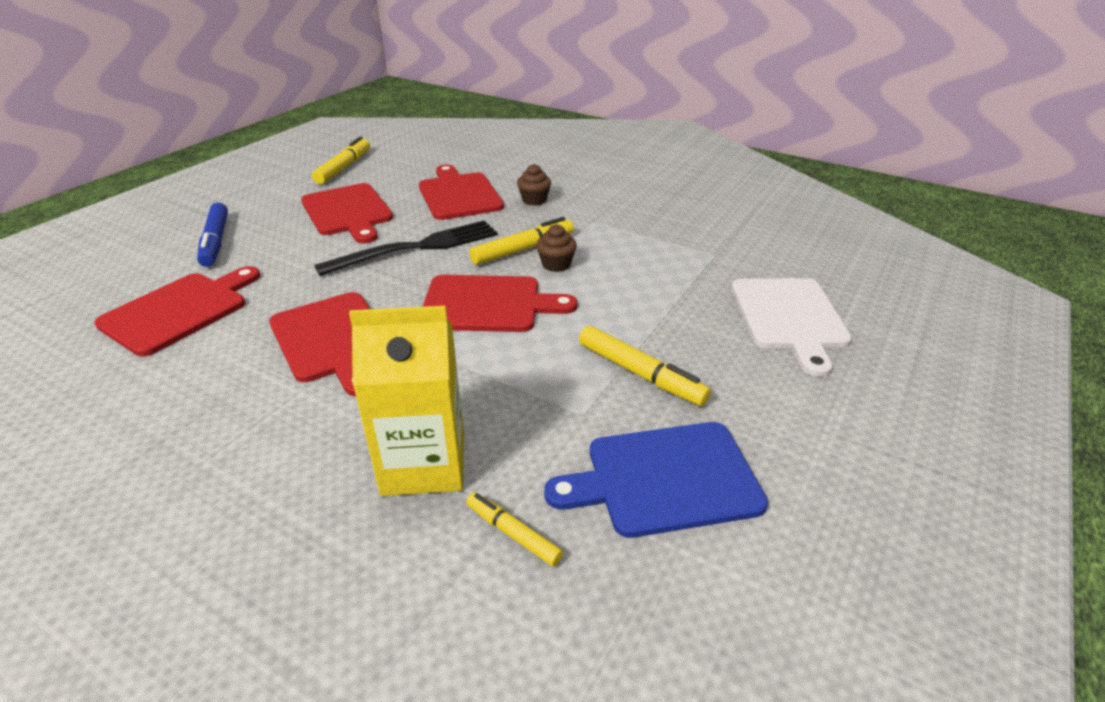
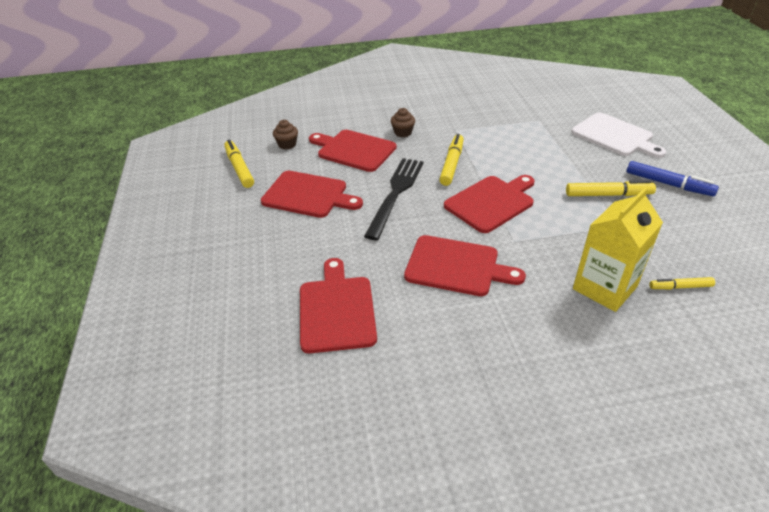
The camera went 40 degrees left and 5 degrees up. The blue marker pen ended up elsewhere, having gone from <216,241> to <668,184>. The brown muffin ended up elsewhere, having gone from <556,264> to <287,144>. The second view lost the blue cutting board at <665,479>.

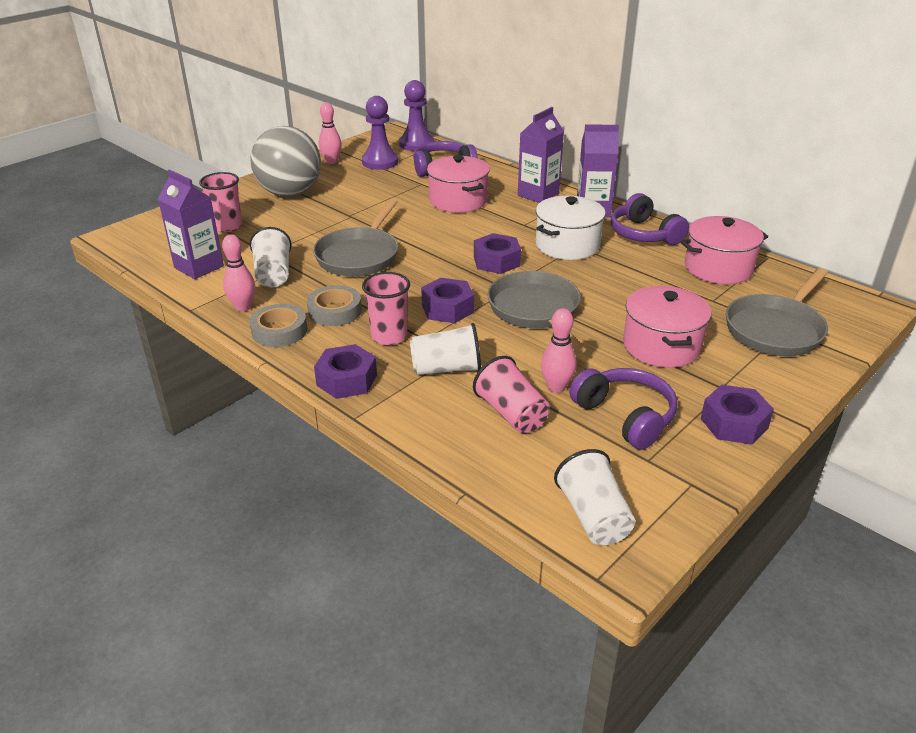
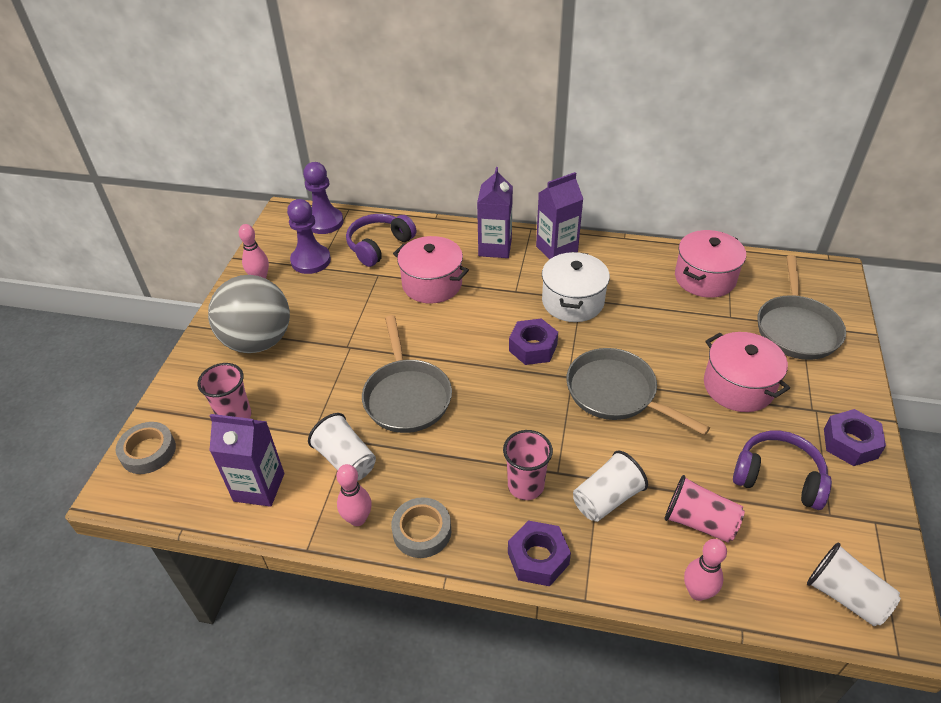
The camera went 30 degrees left and 10 degrees up. The gray sticky tape ended up elsewhere, having gone from <335,311> to <148,451>. The second view lost the violet hex nut at <447,308>. The rosy skittle ended up elsewhere, having gone from <556,387> to <697,592>. The second view lost the violet headset at <644,234>.

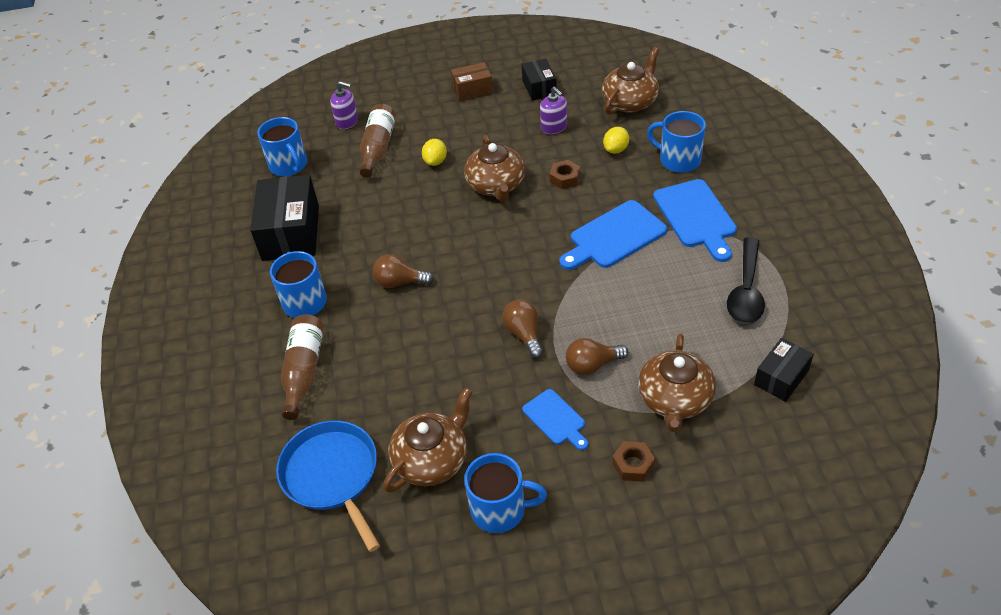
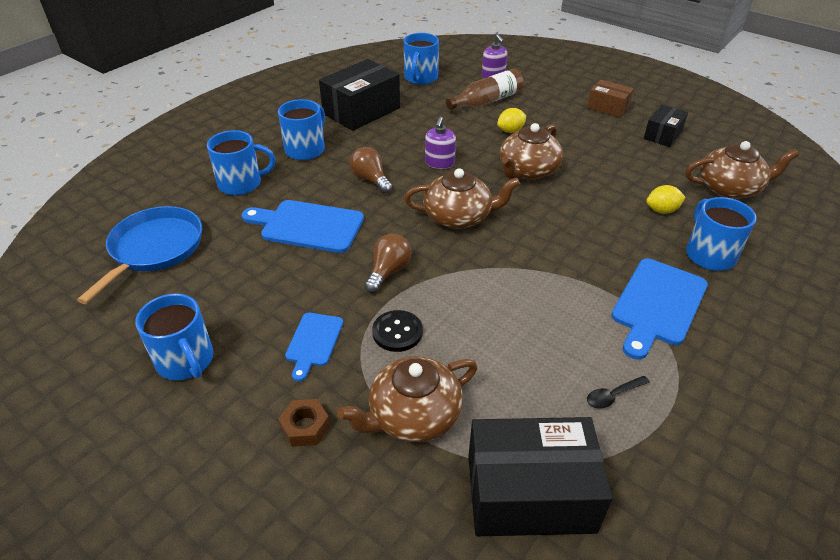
The camera went 45 degrees right and 5 degrees down. Where the brown flask stood at <304,371>, the blue tea mug came to stand at <241,183>. The brown tea pot ended up elsewhere, having gone from <432,459> to <459,217>. The violet soap pump ended up elsewhere, having gone from <554,127> to <439,163>. The second view lost the brown hex nut at <565,178>. The blue cutting board ended up elsewhere, having gone from <614,237> to <308,226>. Where the brown bulb stood at <592,365>, the ebony sewing button came to stand at <397,332>. The size of the ebony tablespoon at <746,291> changed by a factor of 0.47. The size of the ebony package at <781,378> changed by a factor of 1.81.

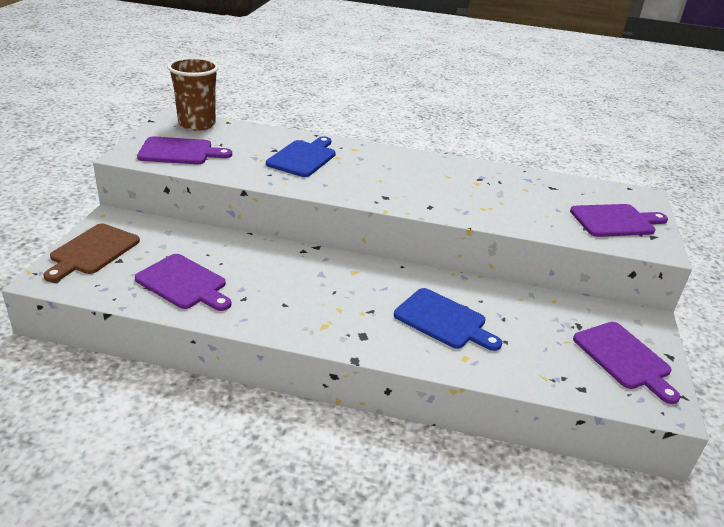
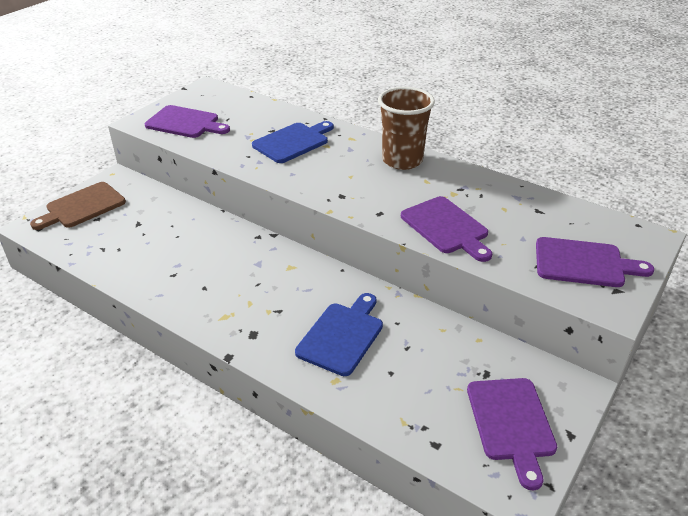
The camera went 25 degrees right and 5 degrees up. The violet cutting board ended up elsewhere, having gone from <183,283> to <446,227>. The brown tumbler ended up elsewhere, having gone from <197,124> to <402,160>. The blue cutting board at <443,320> ended up facing another way, 120 degrees counterclockwise from before.

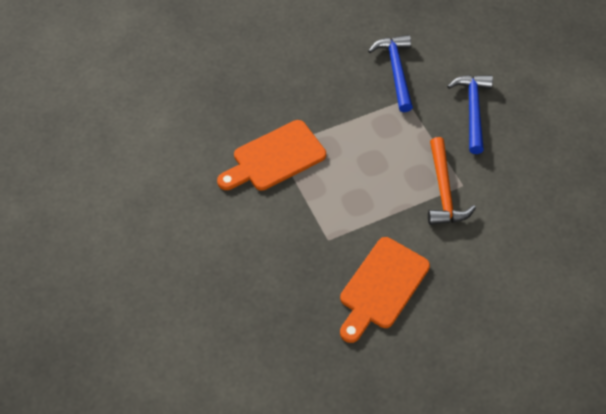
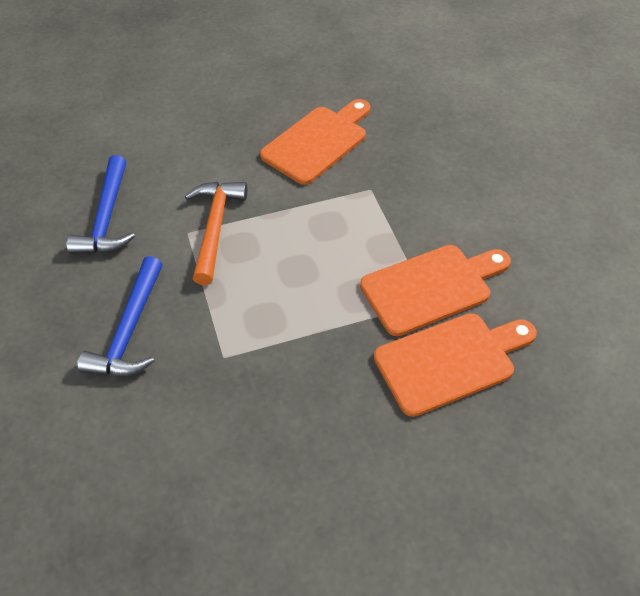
The camera went 170 degrees left and 5 degrees down. The blue carpenter's hammer ended up elsewhere, having gone from <395,71> to <107,217>. The second view gained the orange cutting board at <451,361>.

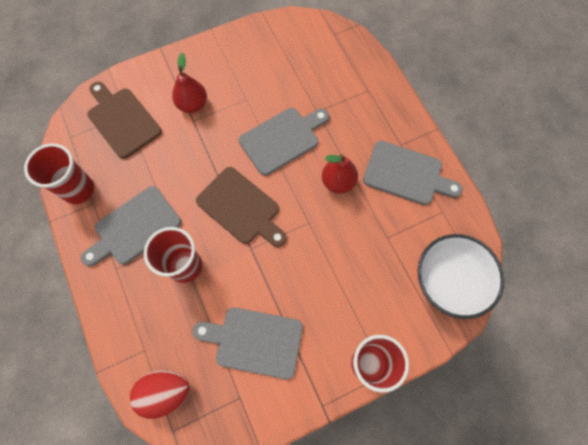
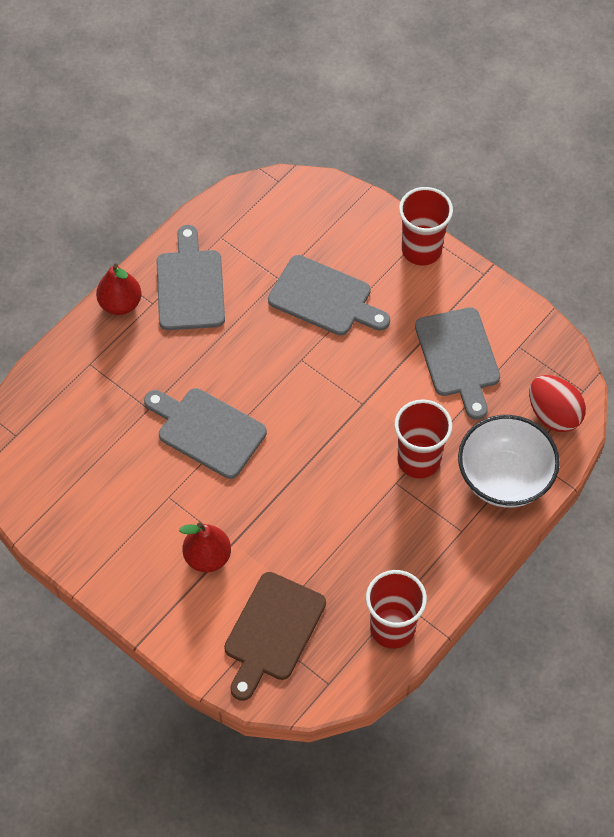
The camera went 115 degrees left and 10 degrees down. The gray cutting board ended up elsewhere, having gone from <134,227> to <324,298>. The second view lost the brown cutting board at <241,208>. The red toy pear ended up elsewhere, having gone from <338,182> to <120,304>. The white deep dish ended up elsewhere, having gone from <448,282> to <504,479>.

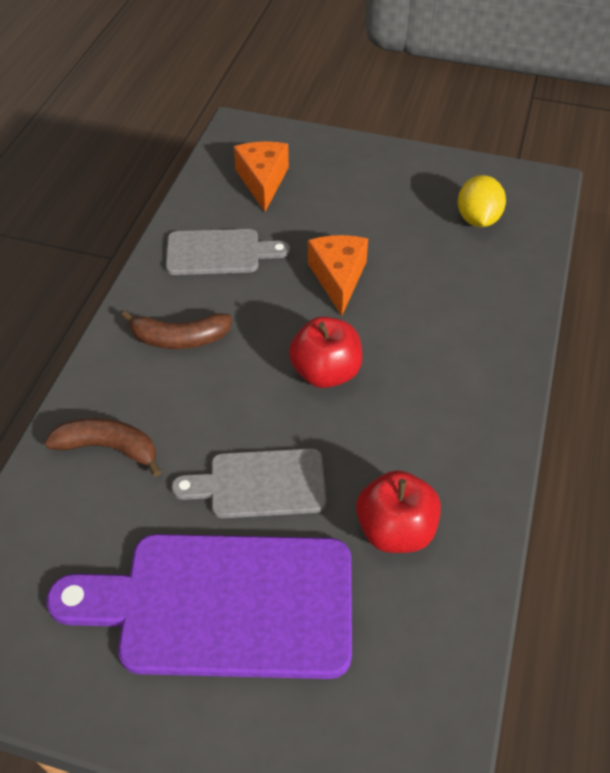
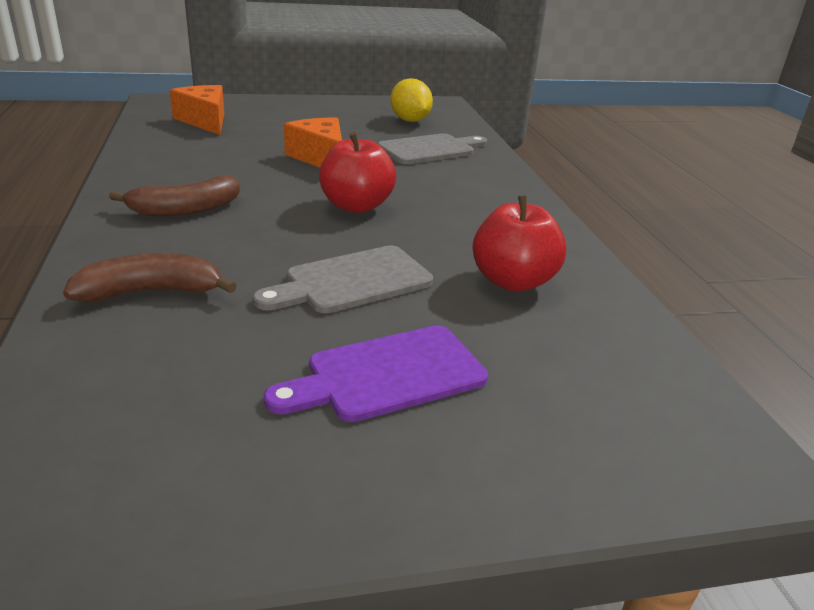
The camera went 30 degrees left and 20 degrees down. The size of the violet cutting board at <224,604> changed by a factor of 0.55. The gray cutting board ended up elsewhere, having gone from <219,253> to <430,149>.

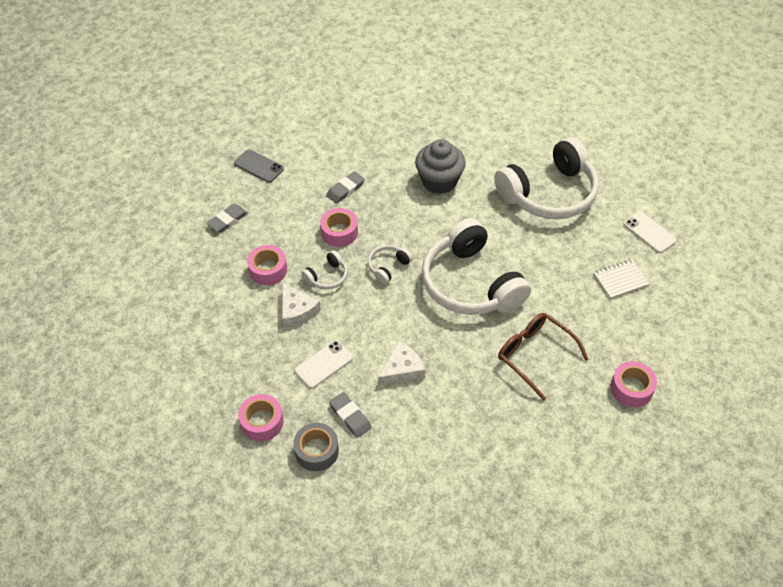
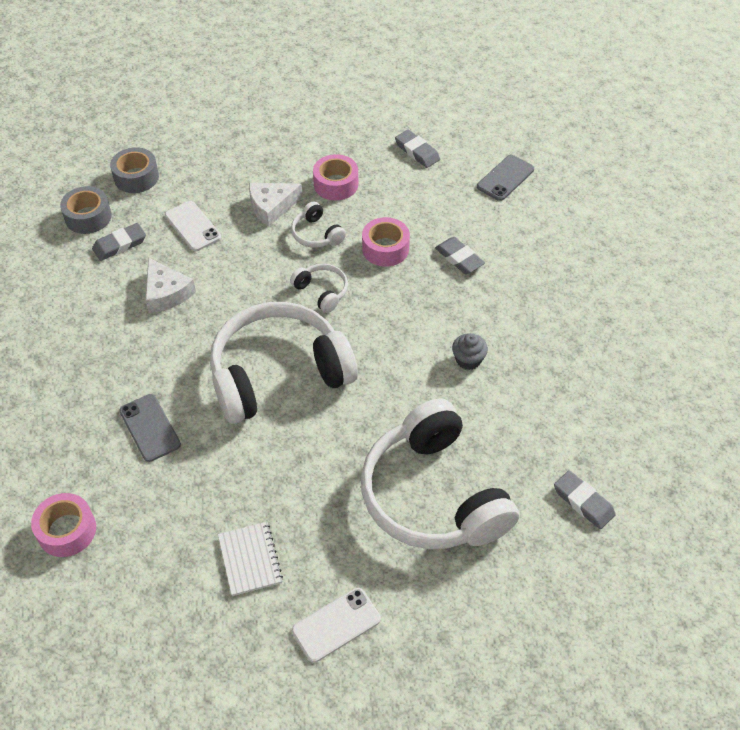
The camera went 95 degrees right and 0 degrees up. What was the rosy sticky tape at <262,422> turned into the gray sticky tape at <136,177>. The size of the gray muffin at <439,181> changed by a factor of 0.49. Where the brown glasses stood at <534,355>, the gray mobile phone came to stand at <150,428>. The second view gained the gray gum eraser at <583,502>.

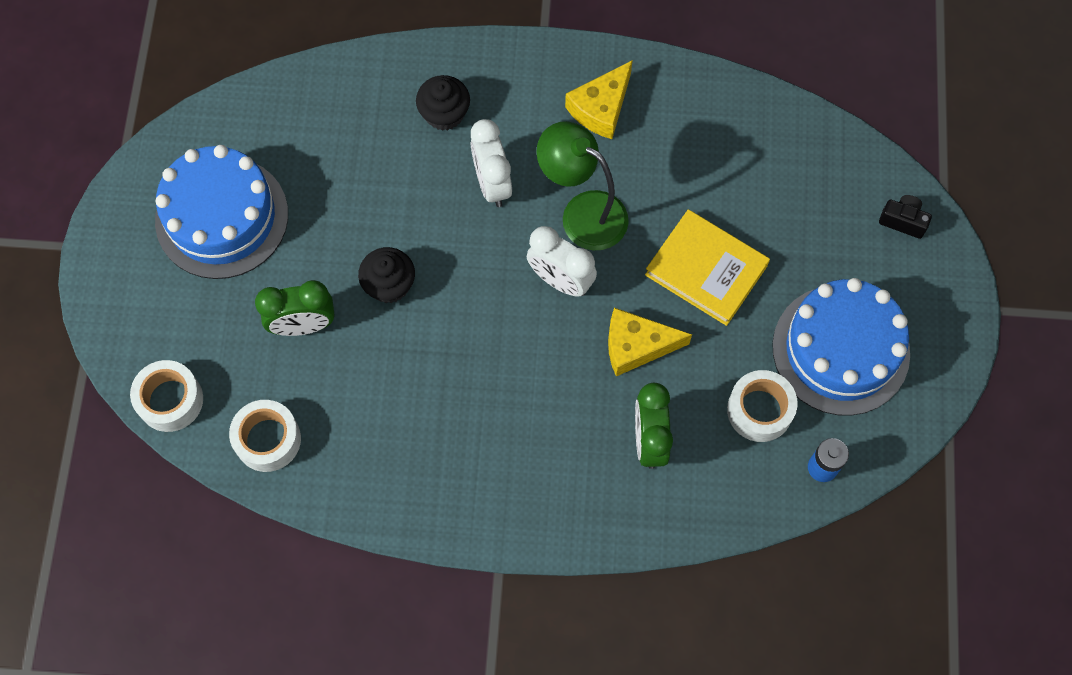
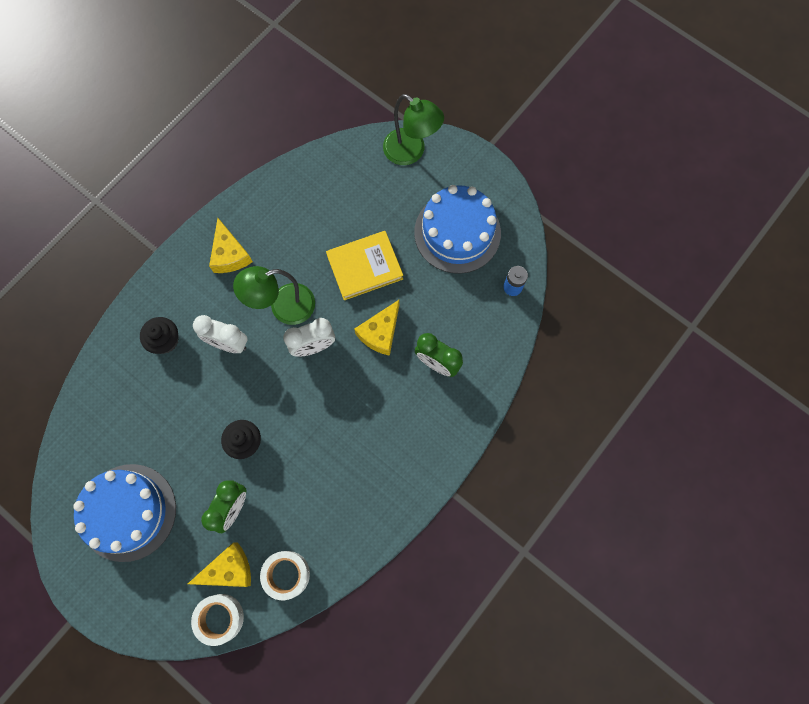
The camera went 55 degrees left and 5 degrees up. The second view lost the white sticky tape at <759,410>. Where the ebony photo camera stood at <903,221>, the green desk lamp came to stand at <411,152>. The second view gained the yellow piece of cheese at <229,569>.

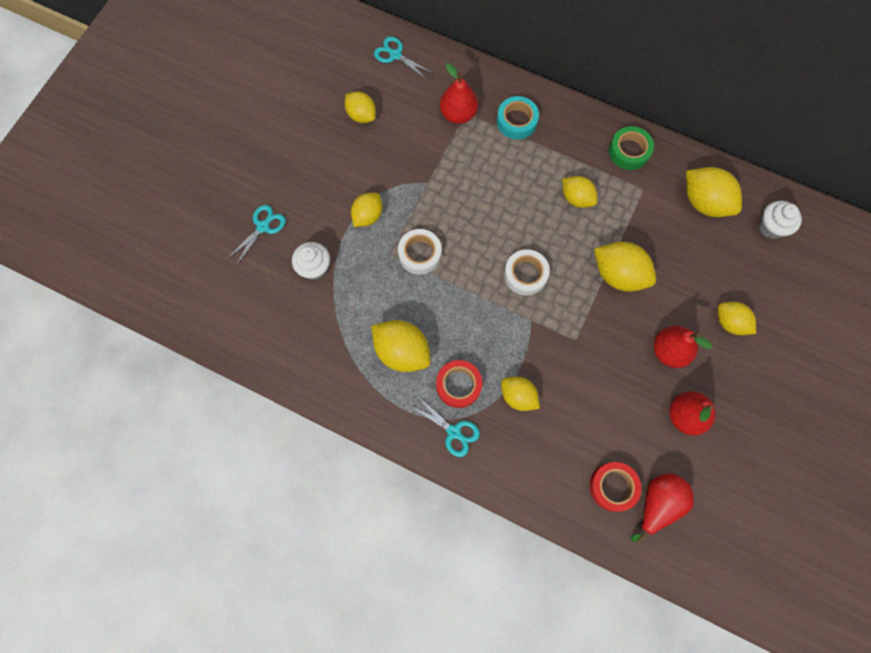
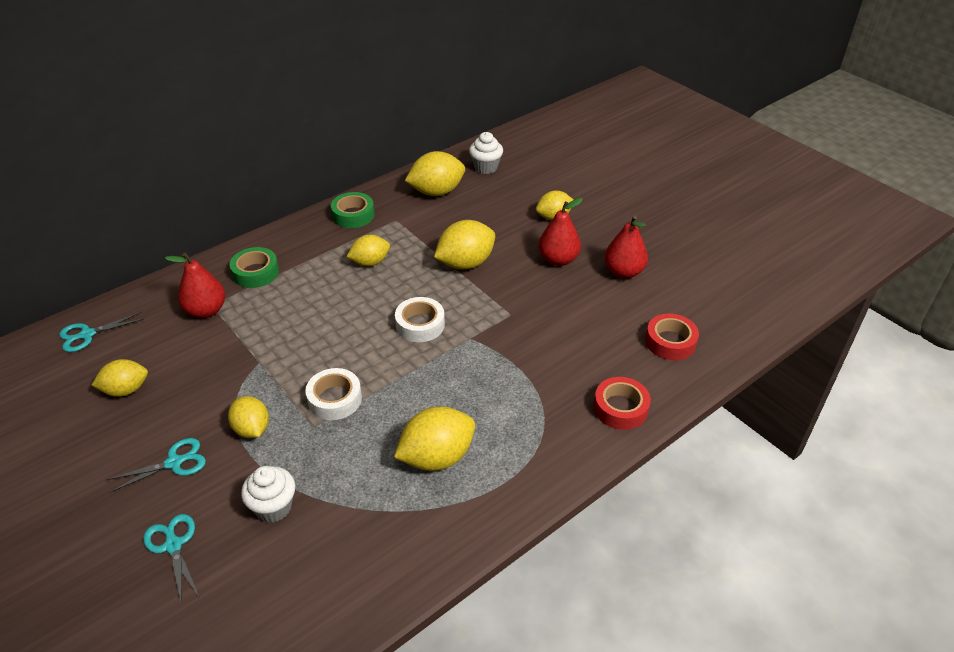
The camera went 65 degrees left and 30 degrees down. The teal shears ended up elsewhere, having gone from <454,432> to <175,462>. The red sticky tape ended up elsewhere, having gone from <458,385> to <620,408>. What was the teal sticky tape at <516,121> turned into the green sticky tape at <255,272>. The second view lost the yellow citrus fruit at <518,396>. The second view lost the red toy pear at <658,503>.

